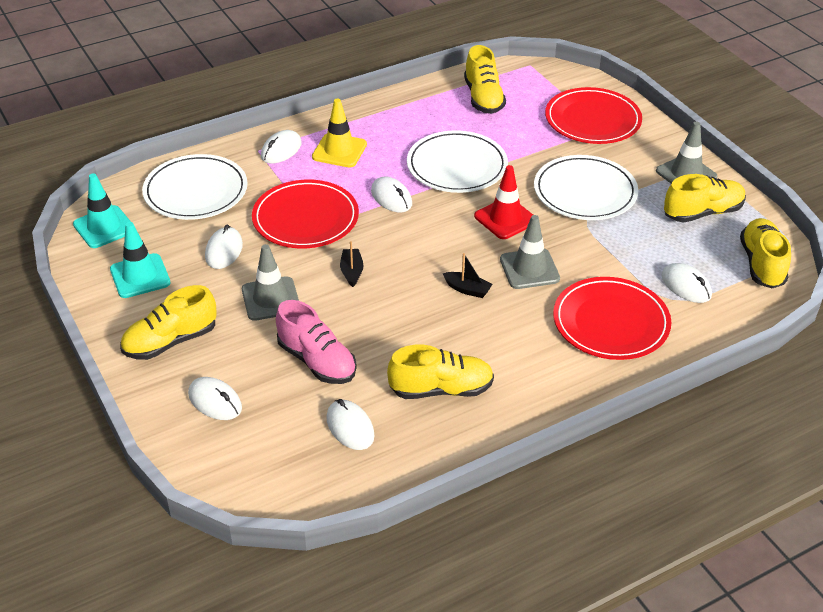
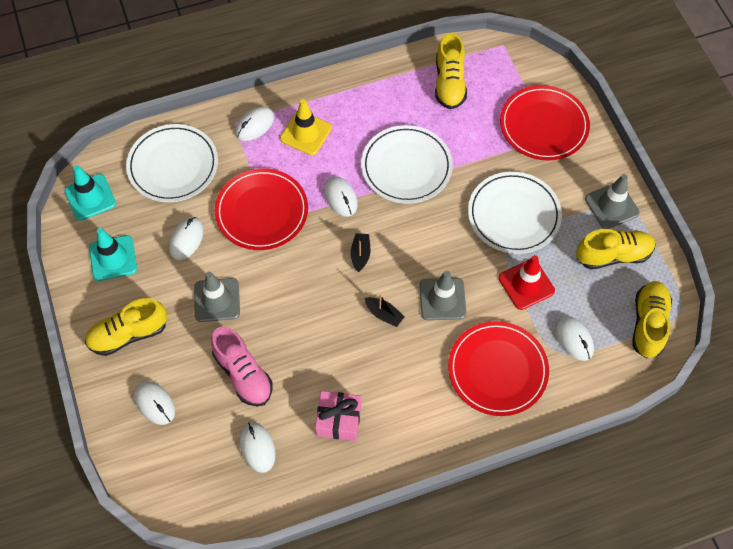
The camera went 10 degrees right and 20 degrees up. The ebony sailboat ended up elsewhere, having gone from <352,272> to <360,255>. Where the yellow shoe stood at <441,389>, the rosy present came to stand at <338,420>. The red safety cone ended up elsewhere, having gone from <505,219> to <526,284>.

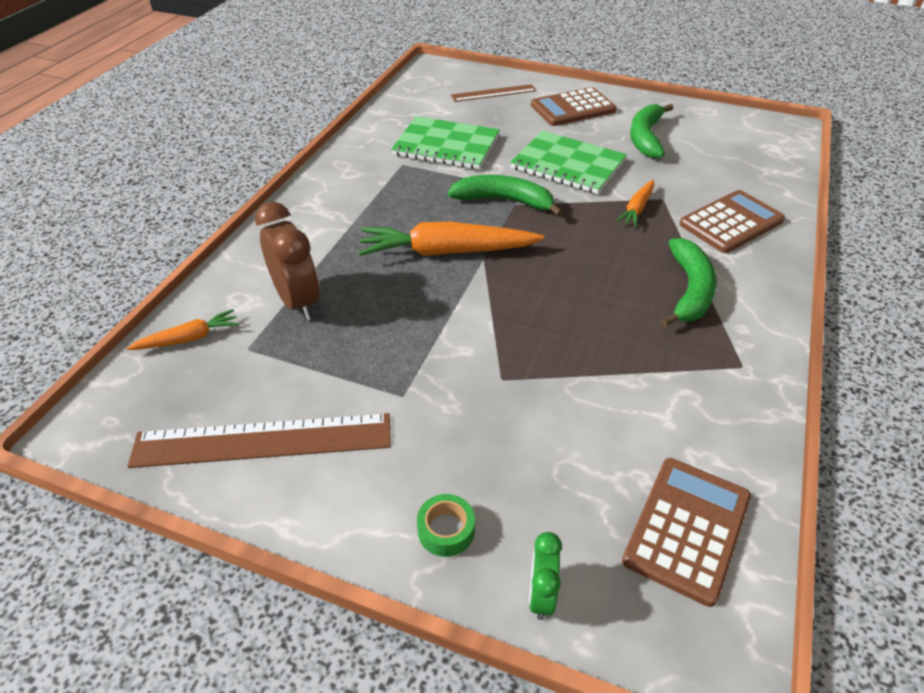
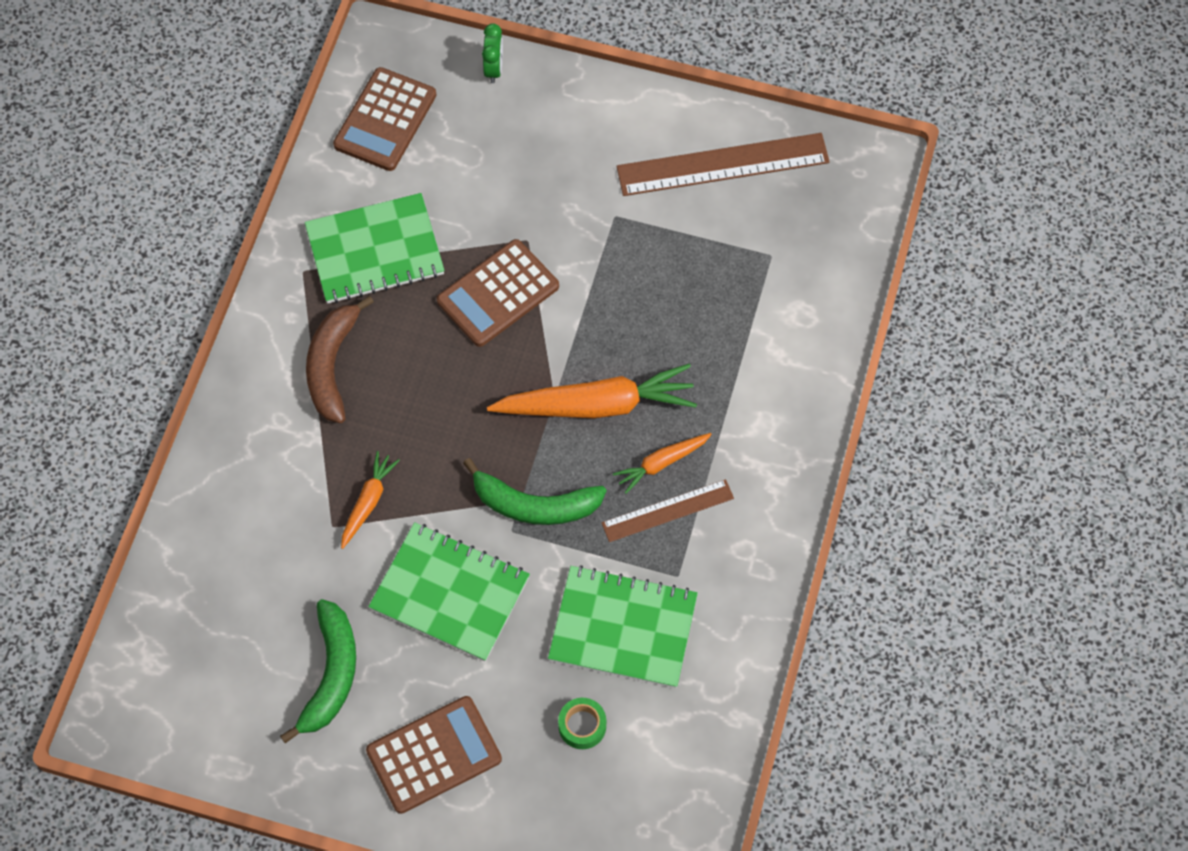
The camera went 175 degrees right and 20 degrees up. The orange toy carrot ended up elsewhere, having gone from <189,338> to <661,463>. The second view lost the brown bedside clock at <297,301>. The green sticky tape ended up elsewhere, having gone from <446,530> to <582,726>. The brown straightedge ended up elsewhere, having gone from <493,93> to <667,510>. What was the green banana at <689,290> turned into the brown banana at <332,365>. The brown adding machine ended up elsewhere, having gone from <731,222> to <498,293>. The second view gained the green exercise book at <375,251>.

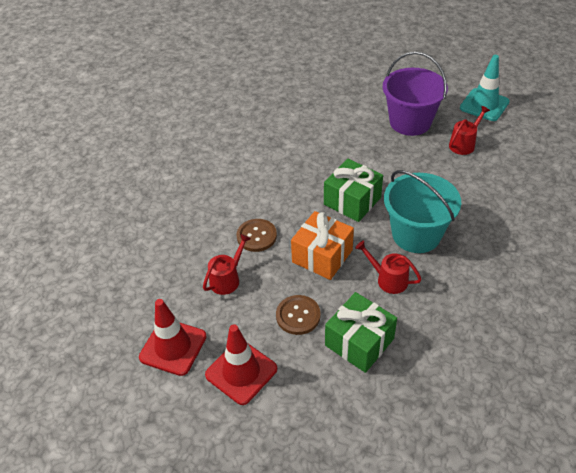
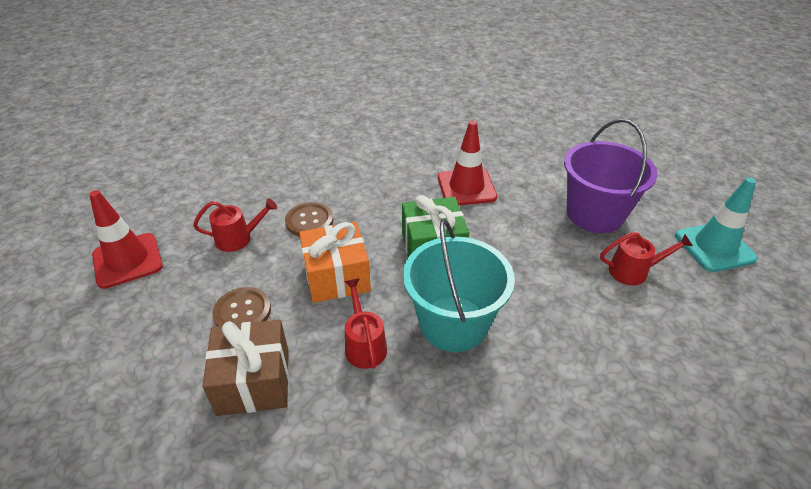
The camera went 40 degrees right and 5 degrees down. The red safety cone ended up elsewhere, having gone from <241,372> to <466,187>. What was the green present at <359,342> turned into the brown present at <253,381>.

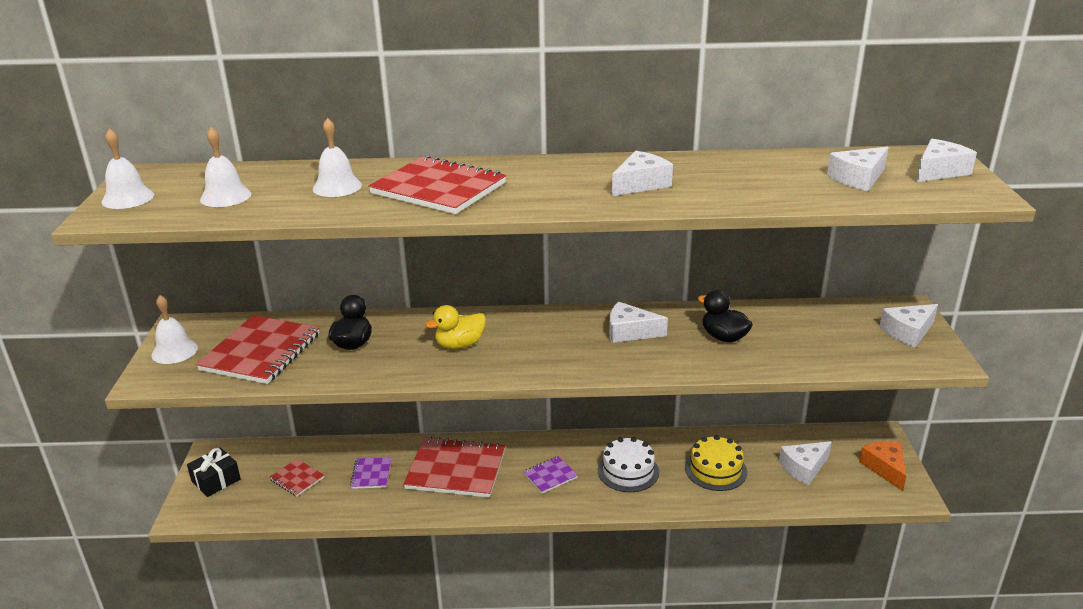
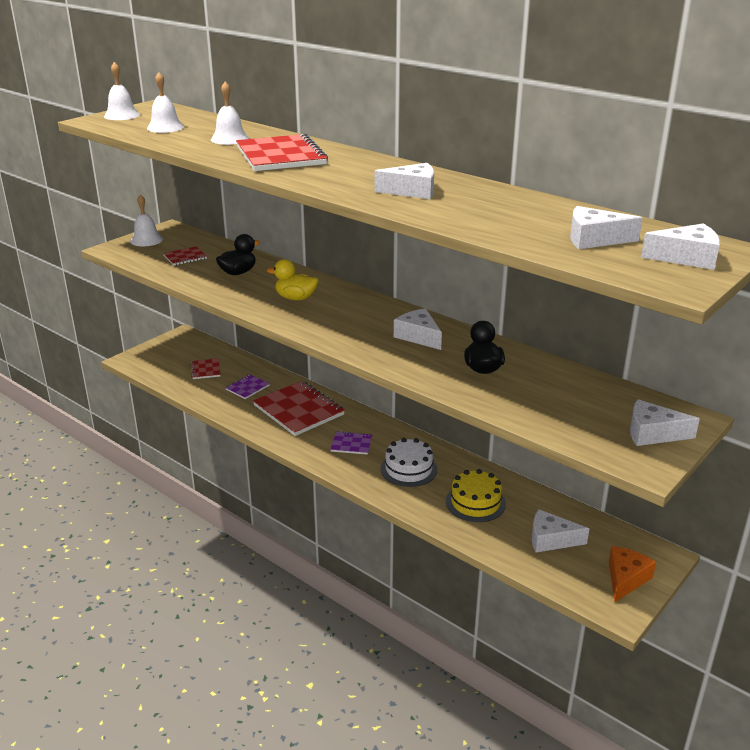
The camera went 40 degrees right and 0 degrees up. The second view lost the ebony present at <216,480>. The size of the red exercise book at <261,352> changed by a factor of 0.49.

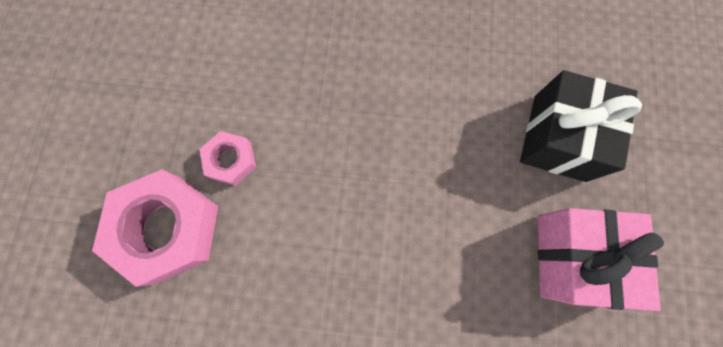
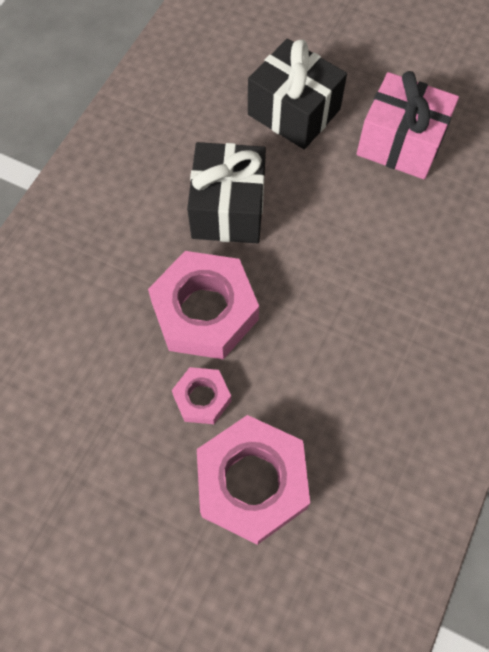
The camera went 70 degrees left and 10 degrees down. The second view gained the rosy hex nut at <205,311>. The second view gained the ebony present at <228,209>.

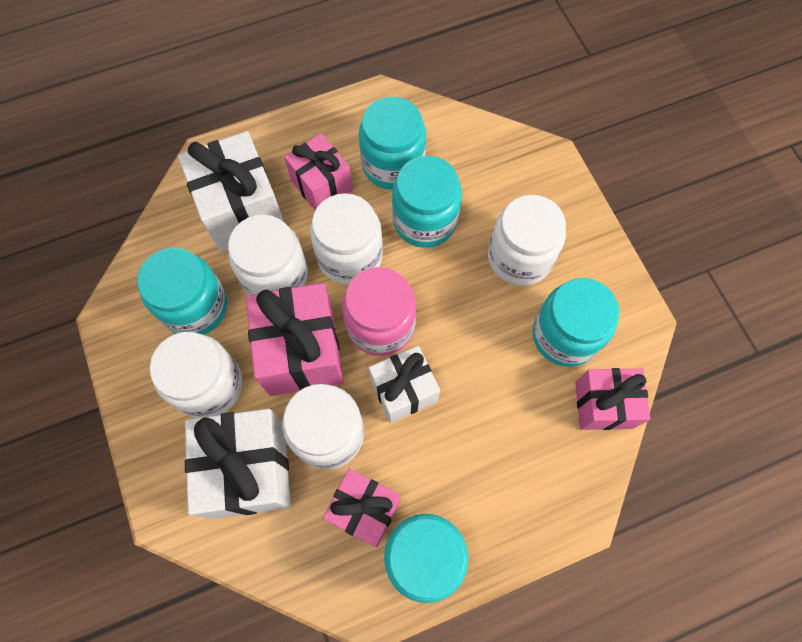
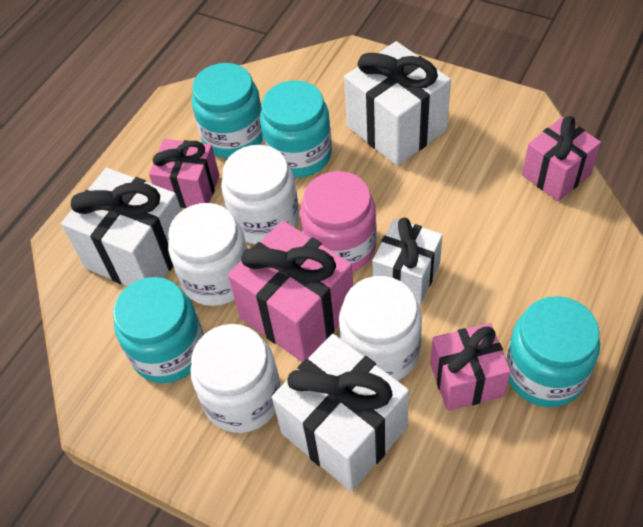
The camera went 35 degrees left and 15 degrees down. Where the white jar stood at <519,257>, the white present came to stand at <396,128>. The second view lost the teal jar at <565,335>.

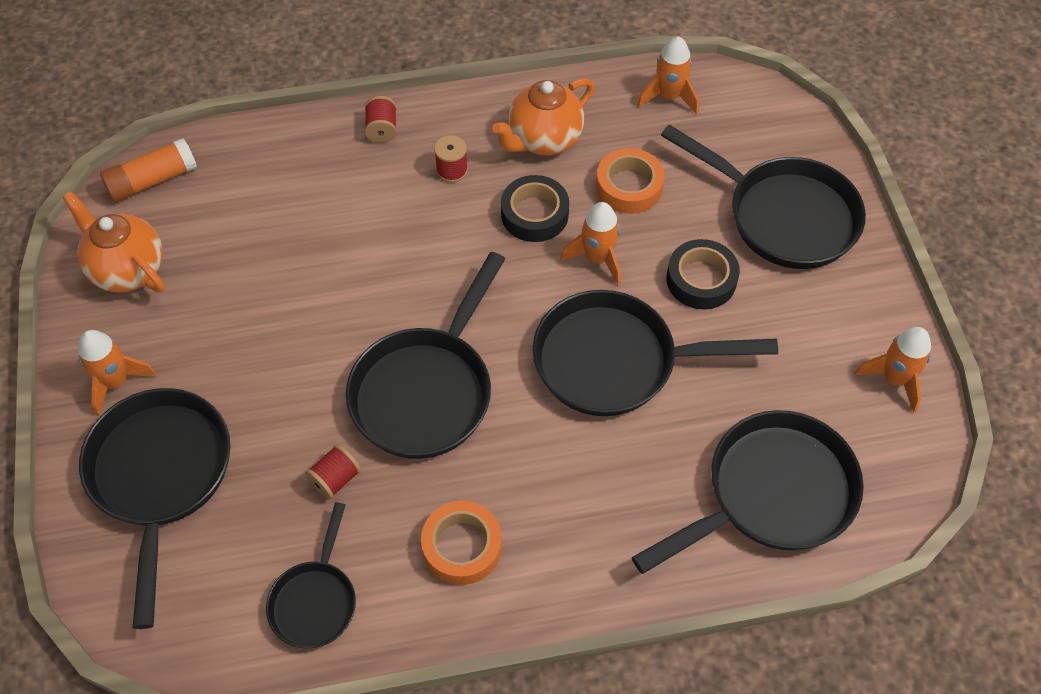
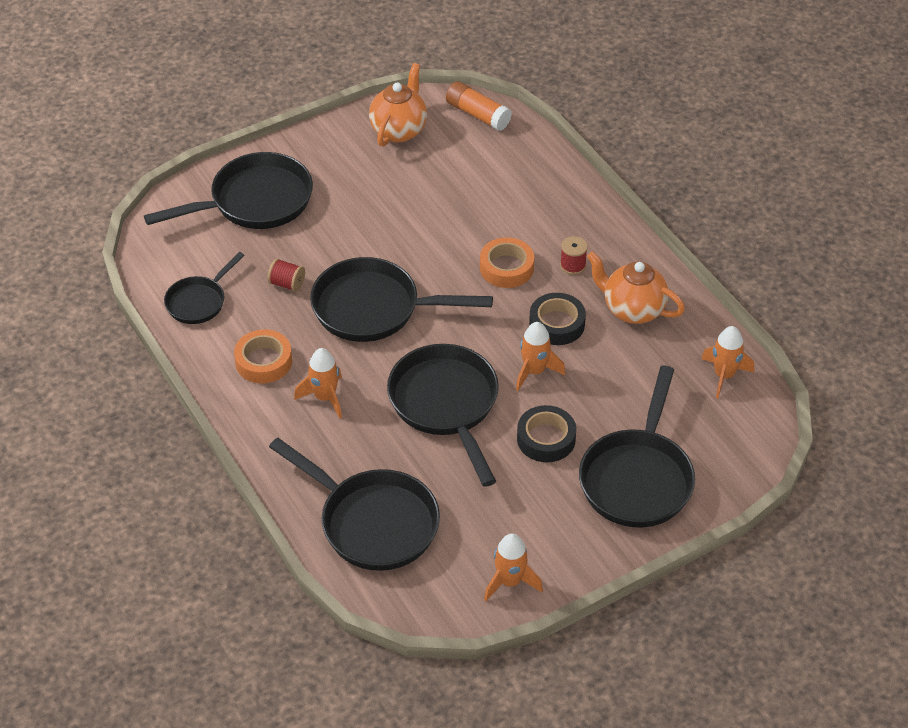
The camera went 70 degrees right and 10 degrees down. The orange rocket ended up elsewhere, having gone from <116,382> to <325,397>. The ebony frying pan at <315,601> ended up facing another way, 45 degrees counterclockwise from before. The second view lost the red bobbin at <382,129>. The orange sticky tape ended up elsewhere, having gone from <629,187> to <506,268>.

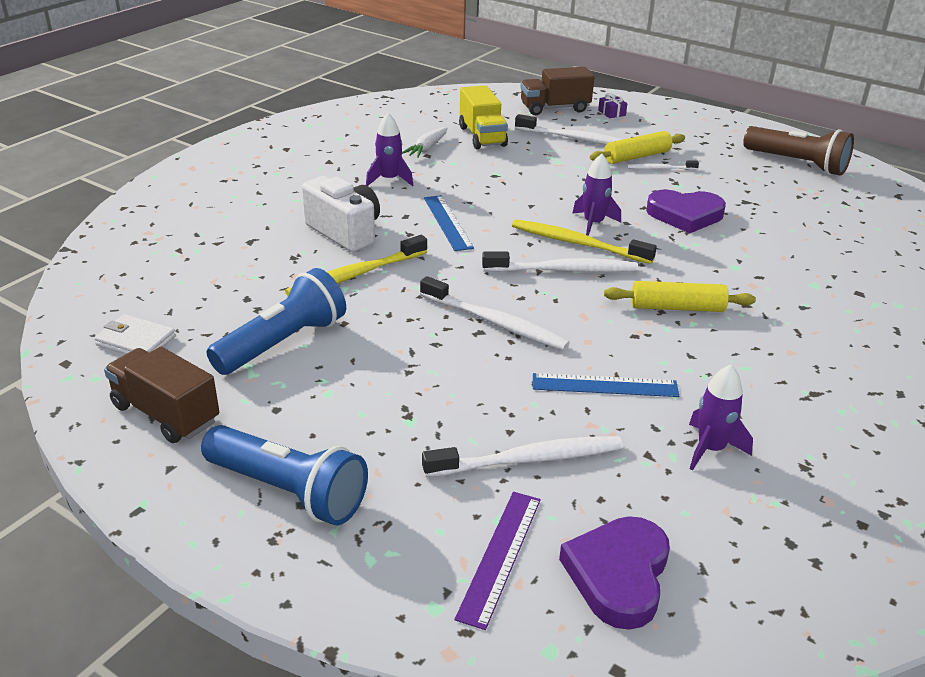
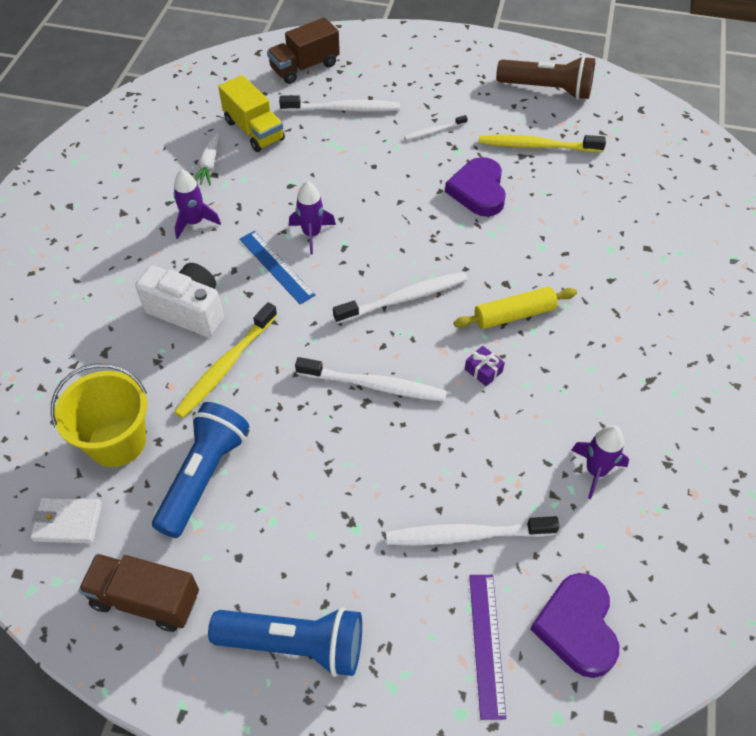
The camera went 20 degrees left and 20 degrees up. The white dental brush at <528,459> ended up facing another way, 150 degrees counterclockwise from before. The yellow dental brush ended up elsewhere, having gone from <577,243> to <537,146>. The second view lost the blue straightedge at <605,386>. The violet rocket ended up elsewhere, having gone from <593,224> to <312,234>. The second view lost the yellow pastry roller at <636,156>. The violet present ended up elsewhere, having gone from <611,113> to <483,370>. The violet heart shape at <685,215> ended up facing another way, 105 degrees clockwise from before. The second view gained the yellow pail at <117,441>.

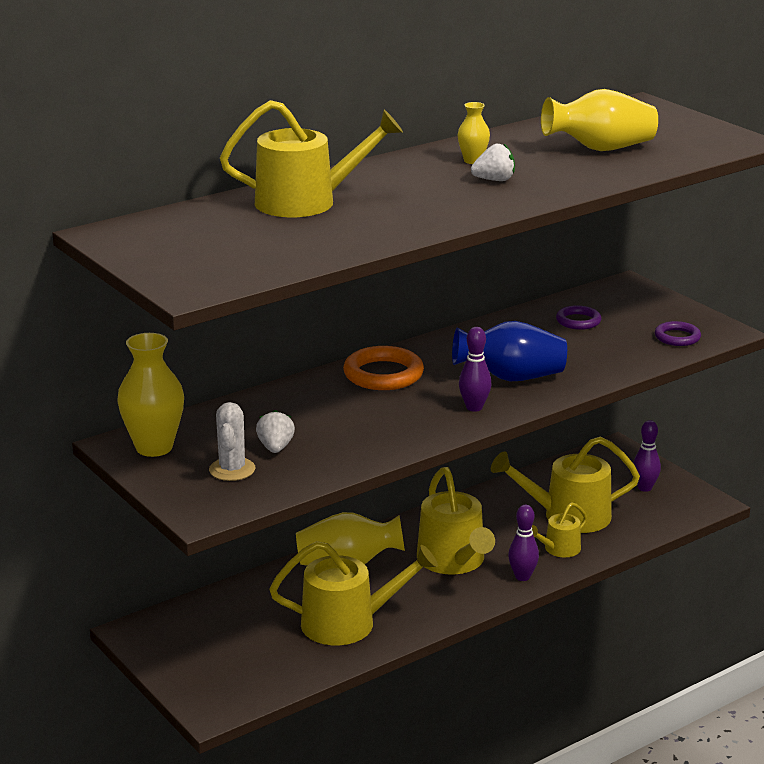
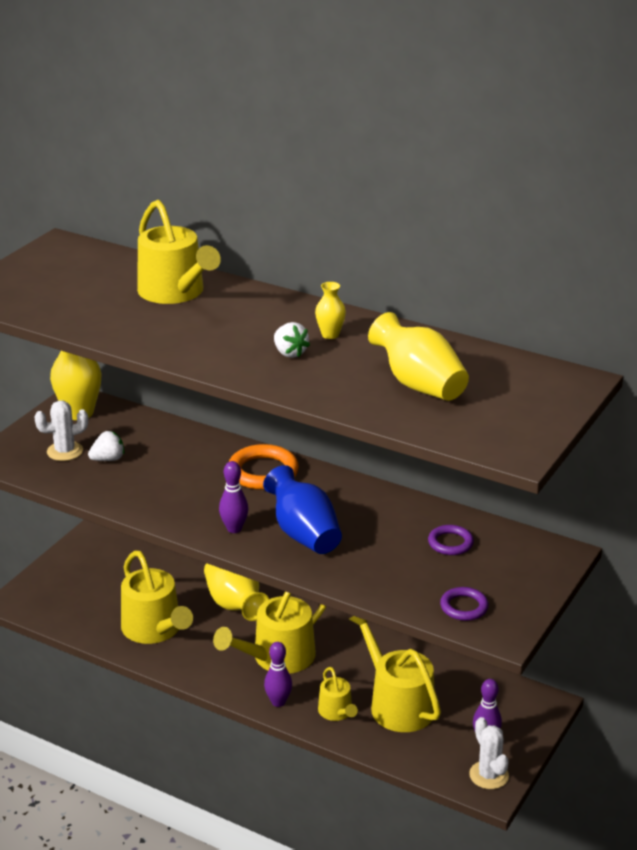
The camera went 65 degrees right and 5 degrees up. The yellow watering can at <559,549> ended up facing another way, 135 degrees counterclockwise from before. The second view gained the white prickly plant at <489,775>.

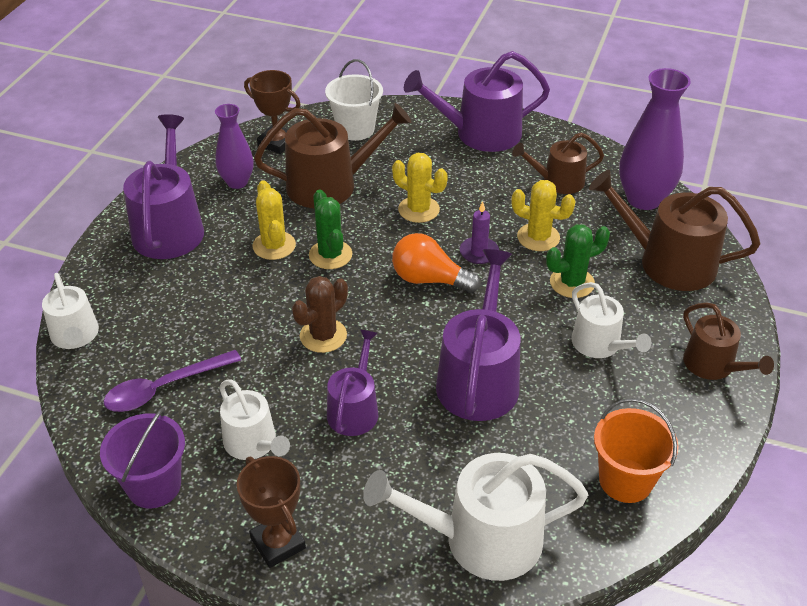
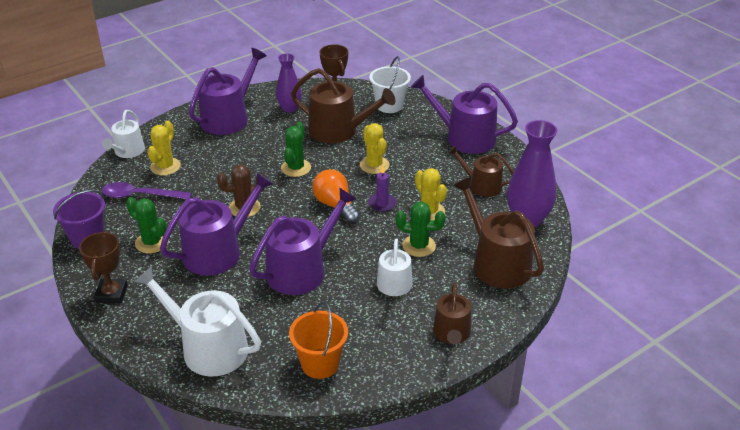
The camera went 35 degrees right and 5 degrees down. Where the white watering can stood at <253,443>, the green prickly plant came to stand at <152,242>. The yellow prickly plant ended up elsewhere, having gone from <274,246> to <165,166>. The size of the violet watering can at <354,409> changed by a factor of 1.65.

